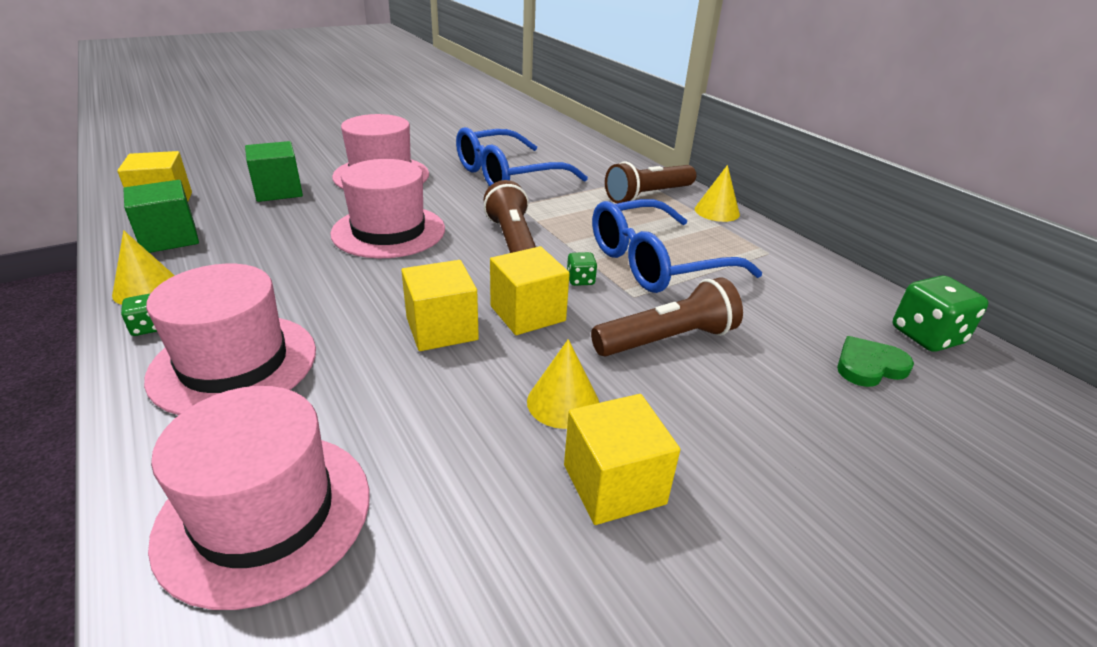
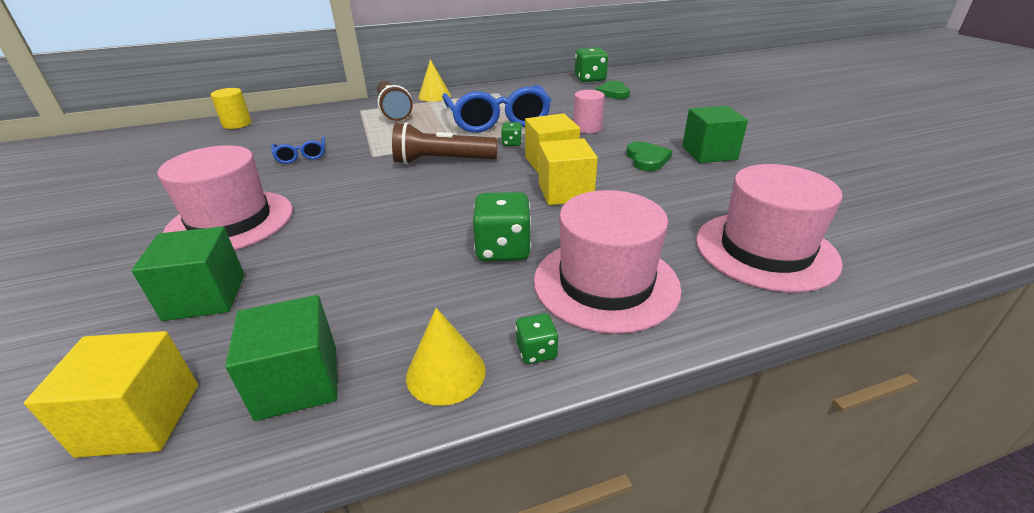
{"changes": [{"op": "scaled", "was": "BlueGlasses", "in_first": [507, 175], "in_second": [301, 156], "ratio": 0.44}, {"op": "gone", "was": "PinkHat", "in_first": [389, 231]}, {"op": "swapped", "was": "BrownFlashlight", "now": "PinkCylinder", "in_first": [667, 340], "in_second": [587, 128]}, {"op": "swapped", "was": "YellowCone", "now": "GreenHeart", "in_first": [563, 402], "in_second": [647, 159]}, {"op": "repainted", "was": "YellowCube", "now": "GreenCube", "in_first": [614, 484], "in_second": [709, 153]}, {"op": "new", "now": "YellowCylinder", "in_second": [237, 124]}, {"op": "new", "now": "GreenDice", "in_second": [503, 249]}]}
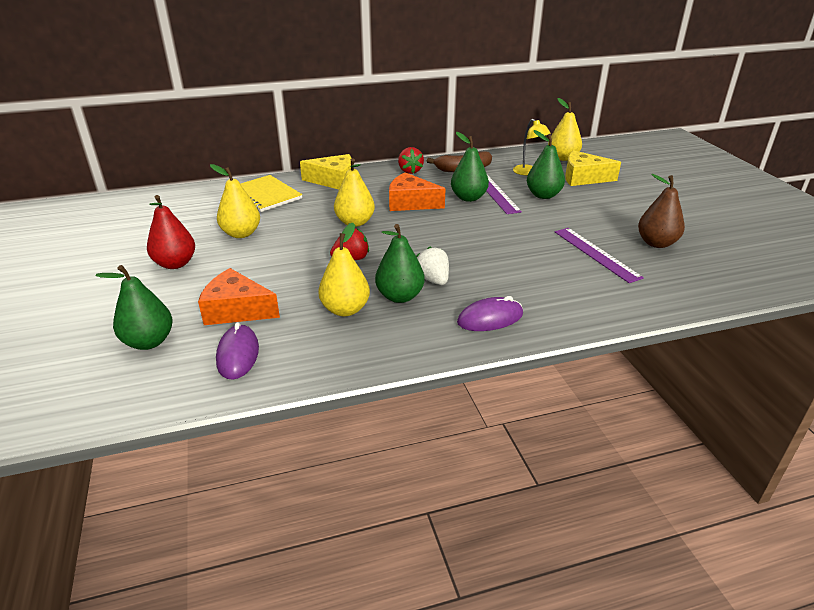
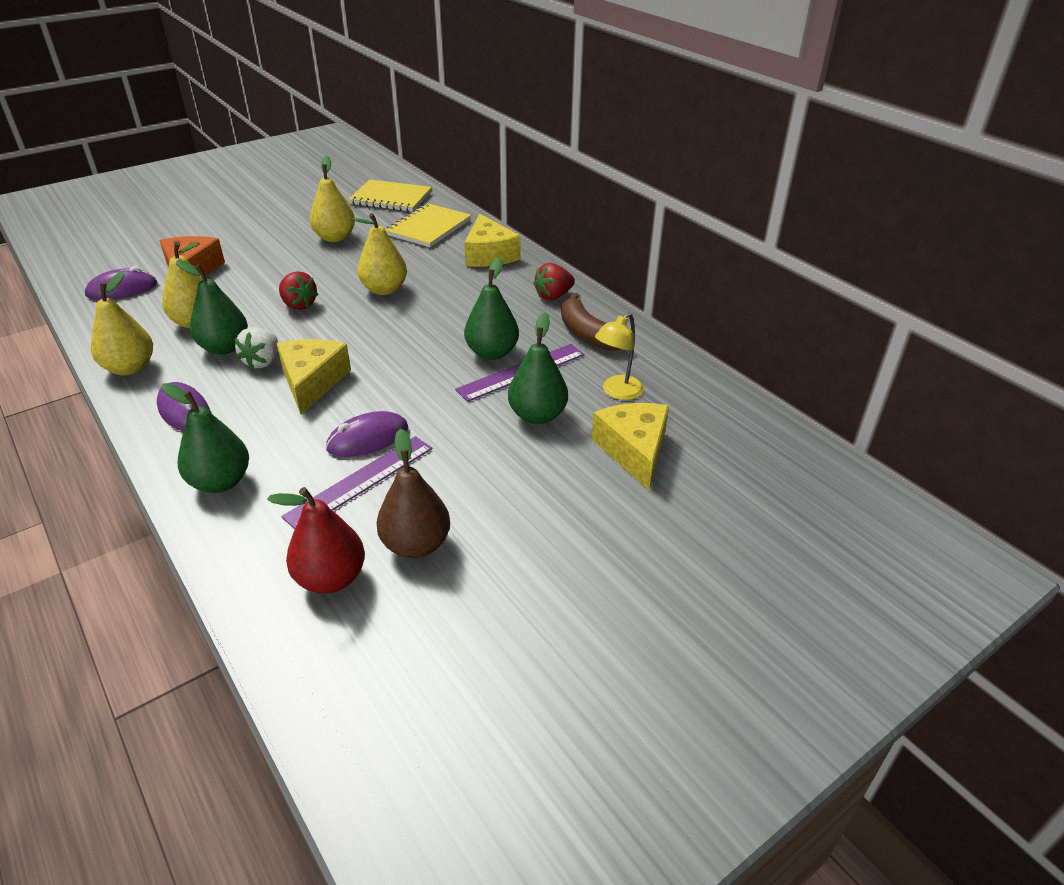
{"changes": [{"op": "shifted", "was": "YellowPear", "in_first": [562, 158], "in_second": [130, 368]}, {"op": "gone", "was": "OrangeCheese", "in_first": [410, 203]}, {"op": "shifted", "was": "RedPear", "in_first": [175, 264], "in_second": [331, 578]}, {"op": "rotated", "was": "WhiteStrawberry", "in_first": [433, 280], "in_second": [262, 361], "clockwise": 150}, {"op": "shifted", "was": "GreenPear", "in_first": [149, 342], "in_second": [220, 482]}, {"op": "new", "now": "YellowNotebook", "in_second": [391, 198]}, {"op": "new", "now": "YellowCheese", "in_second": [312, 382]}, {"op": "new", "now": "PurpleMouse", "in_second": [368, 438]}]}
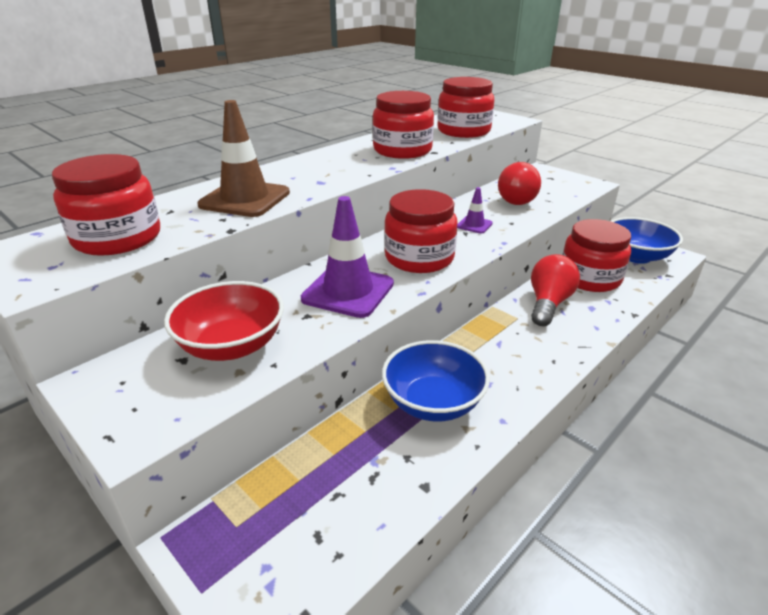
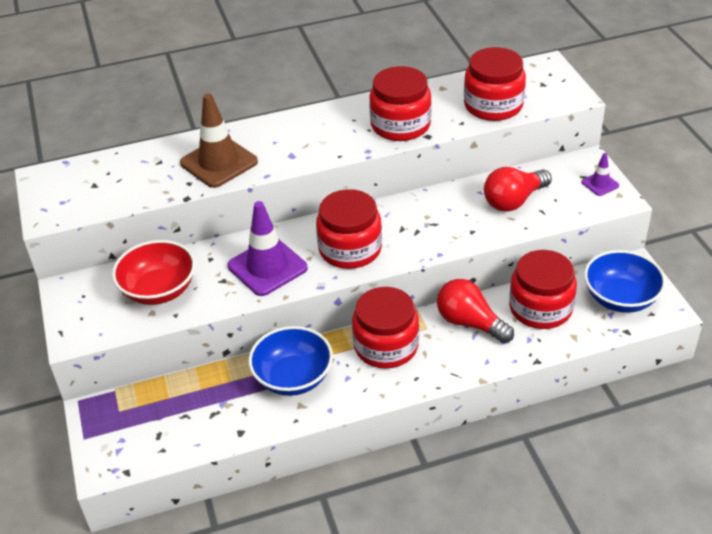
{"changes": [{"op": "shifted", "was": "RedJar", "in_first": [117, 238], "in_second": [386, 346]}, {"op": "shifted", "was": "PurpleTrafficCone", "in_first": [474, 225], "in_second": [600, 184]}, {"op": "rotated", "was": "RedLightBulb", "in_first": [548, 303], "in_second": [470, 323], "clockwise": -105}]}
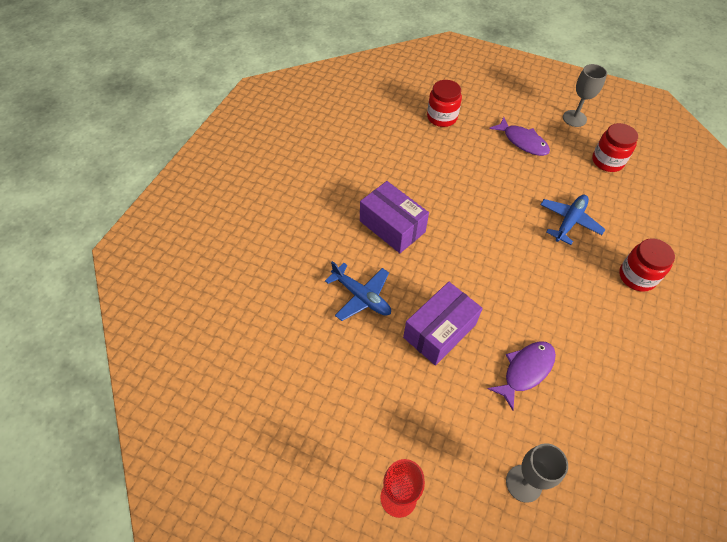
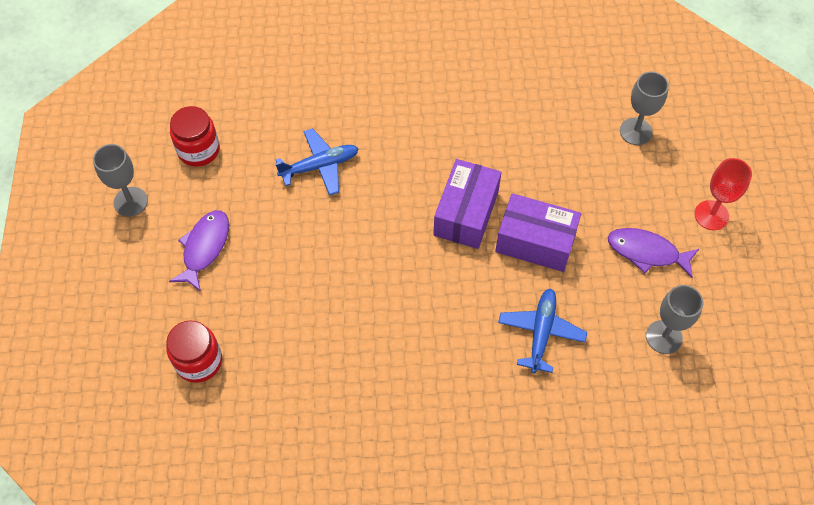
{"changes": [{"op": "shifted", "was": "PurpleBox", "in_first": [392, 226], "in_second": [466, 213]}, {"op": "rotated", "was": "BluePlane", "in_first": [569, 221], "in_second": [320, 166], "clockwise": 150}, {"op": "gone", "was": "RedJar", "in_first": [637, 276]}, {"op": "shifted", "was": "PurpleFish", "in_first": [525, 371], "in_second": [646, 252]}, {"op": "new", "now": "GreyGoblet", "in_second": [664, 337]}]}
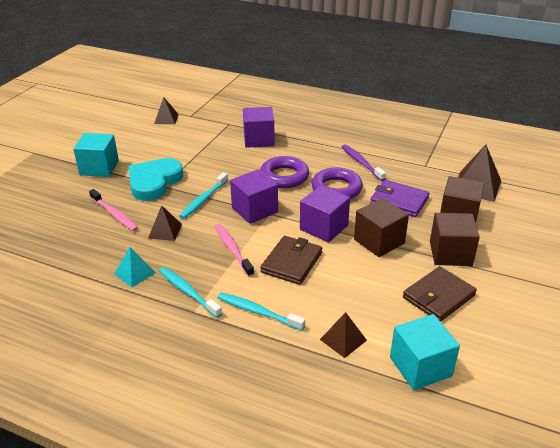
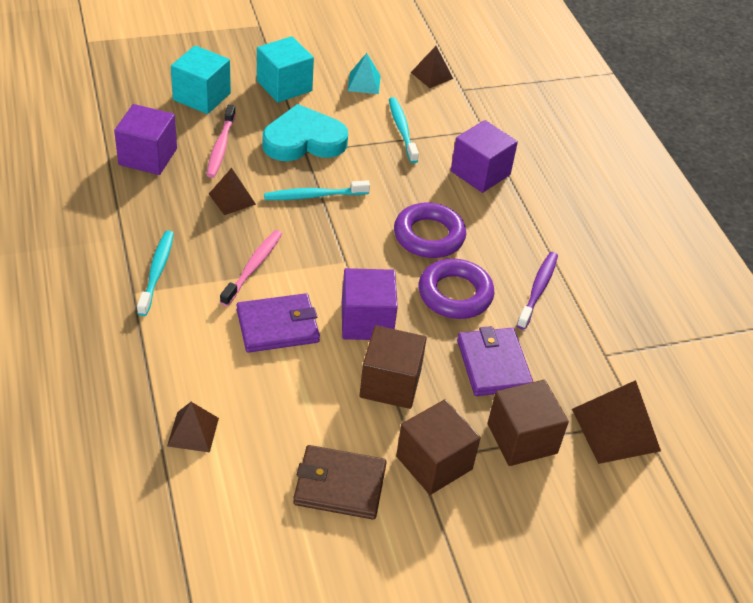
{"changes": [{"op": "shifted", "was": "PurpleCube", "in_first": [254, 210], "in_second": [148, 156]}, {"op": "repainted", "was": "BrownWallet", "now": "PurpleWallet", "in_first": [292, 262], "in_second": [278, 326]}, {"op": "shifted", "was": "TurquoisePyramid", "in_first": [135, 273], "in_second": [364, 83]}, {"op": "shifted", "was": "TurquoiseToothbrush", "in_first": [258, 312], "in_second": [402, 130]}, {"op": "shifted", "was": "TurquoiseCube", "in_first": [420, 367], "in_second": [202, 96]}]}
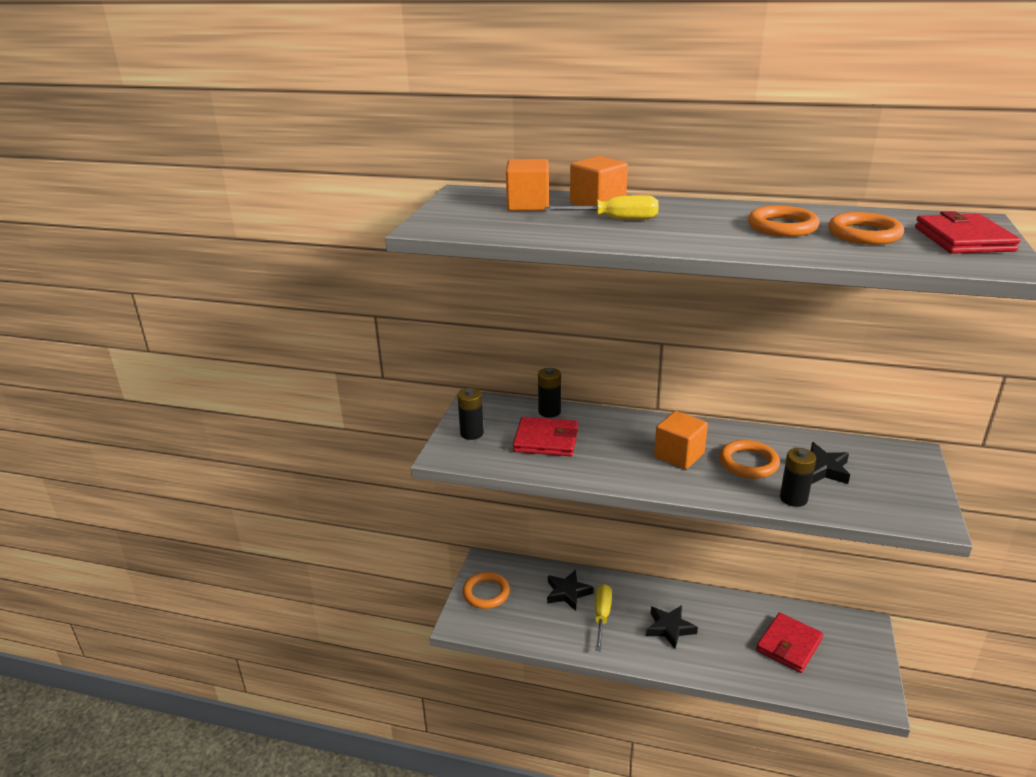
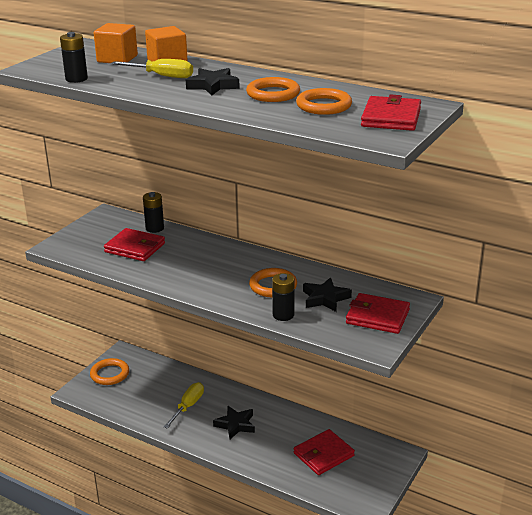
{"changes": [{"op": "shifted", "was": "BlackBattery", "in_first": [472, 433], "in_second": [76, 79]}, {"op": "gone", "was": "OrangeCube", "in_first": [679, 455]}, {"op": "shifted", "was": "BlackStar", "in_first": [567, 593], "in_second": [213, 86]}, {"op": "new", "now": "RedWallet", "in_second": [377, 317]}]}
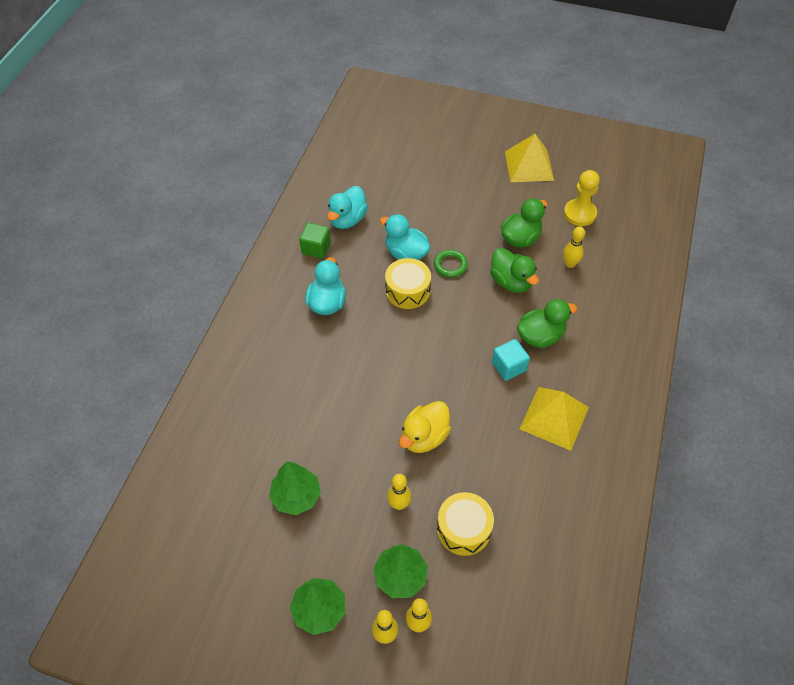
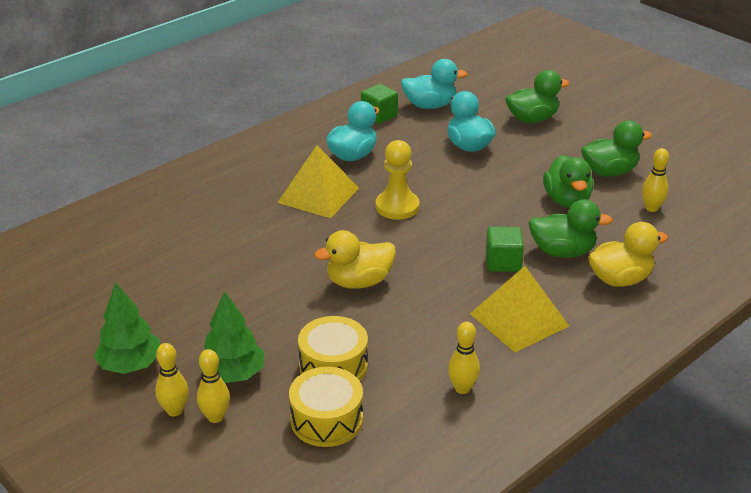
{"changes": [{"op": "shifted", "was": "YellowPyramid", "in_first": [529, 165], "in_second": [318, 195]}, {"op": "shifted", "was": "YellowPawn", "in_first": [579, 214], "in_second": [397, 207]}, {"op": "rotated", "was": "TurquoiseDuck", "in_first": [347, 220], "in_second": [430, 105], "clockwise": -150}, {"op": "gone", "was": "GreenRing", "in_first": [450, 265]}, {"op": "shifted", "was": "YellowDrum", "in_first": [407, 290], "in_second": [327, 420]}, {"op": "repainted", "was": "TurquoiseCube", "now": "GreenCube", "in_first": [508, 367], "in_second": [503, 262]}, {"op": "gone", "was": "GreenTree", "in_first": [296, 496]}, {"op": "shifted", "was": "YellowBowlingPin", "in_first": [399, 504], "in_second": [462, 388]}, {"op": "new", "now": "GreenDuck", "in_second": [532, 119]}, {"op": "new", "now": "YellowDuck", "in_second": [620, 279]}]}
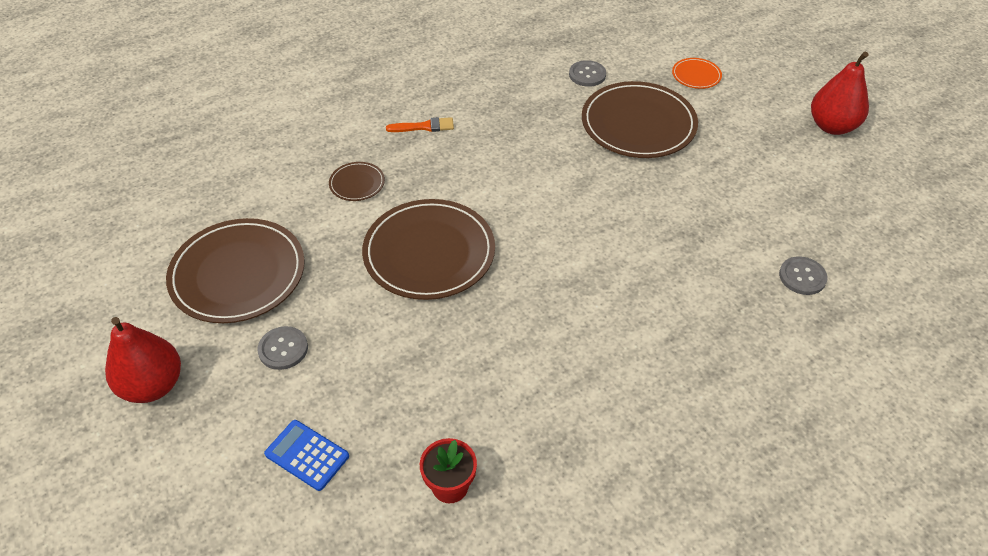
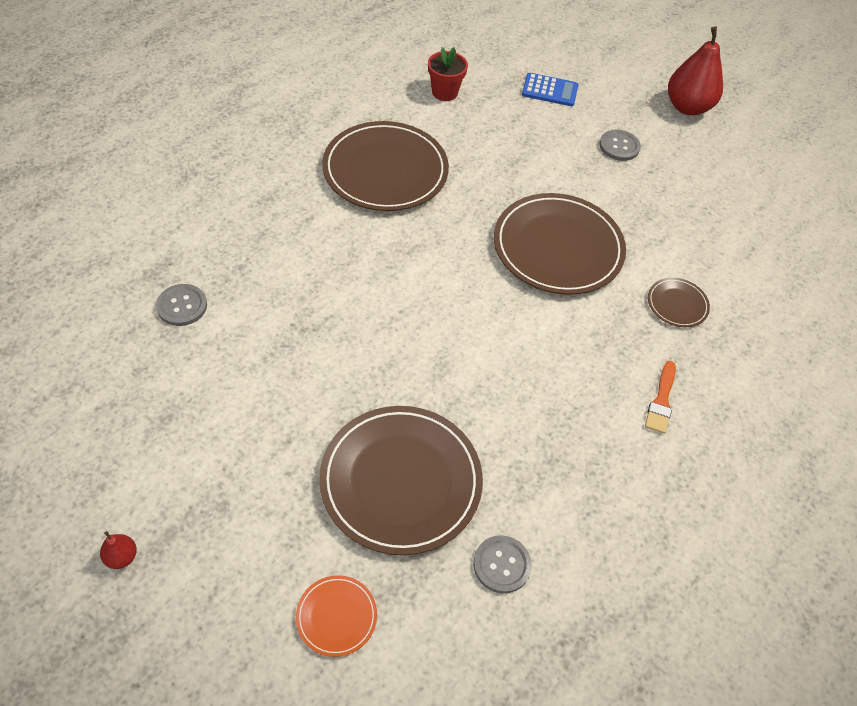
{"changes": [{"op": "scaled", "was": "RedPear", "in_first": [832, 126], "in_second": [121, 557], "ratio": 0.42}, {"op": "rotated", "was": "OrangeBrush", "in_first": [424, 127], "in_second": [661, 401], "clockwise": -45}, {"op": "shifted", "was": "BrownPlate", "in_first": [238, 274], "in_second": [385, 170]}]}
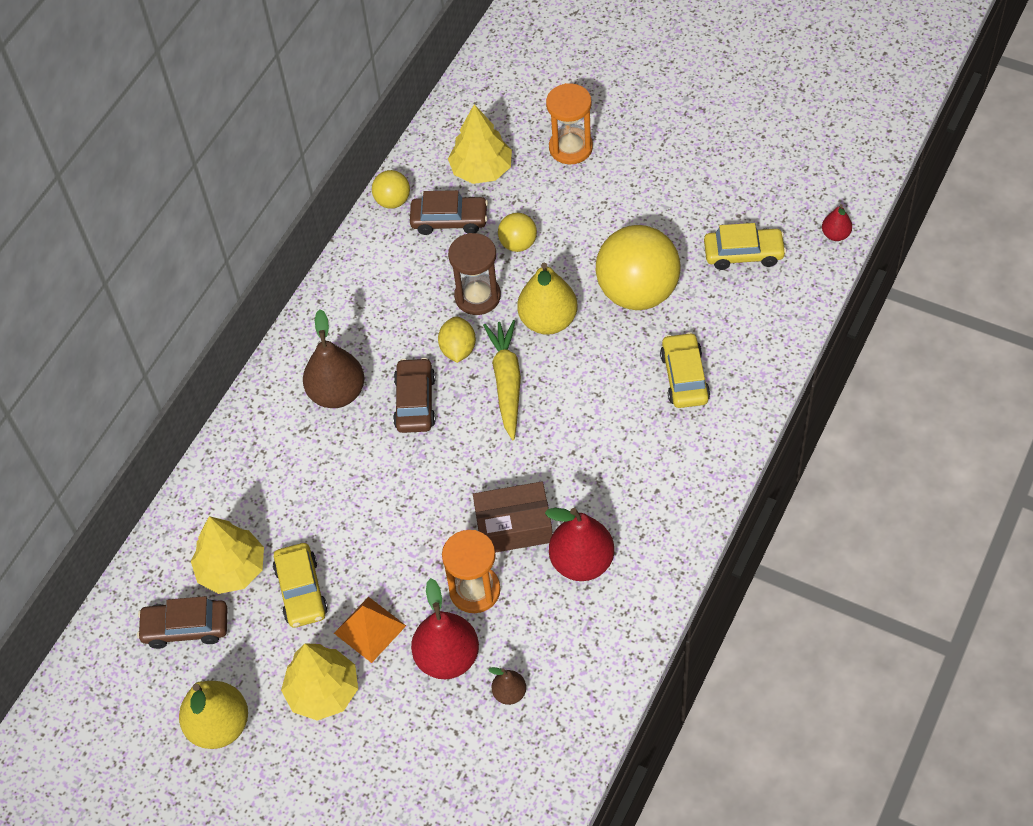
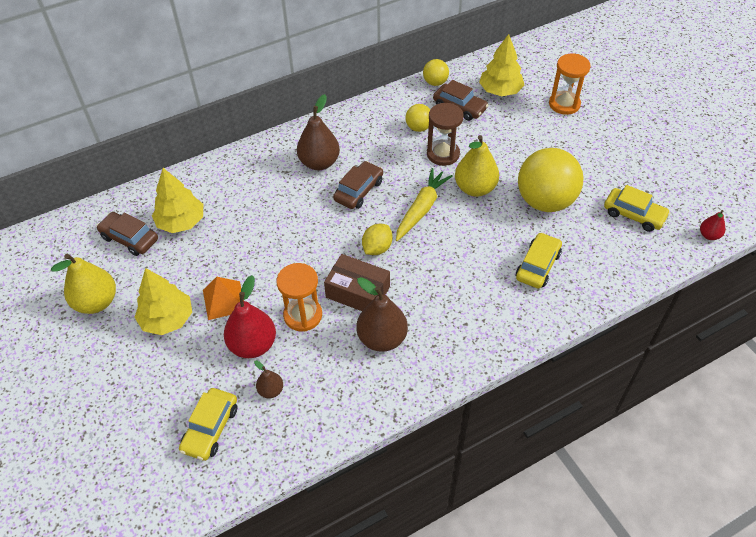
{"changes": [{"op": "shifted", "was": "YellowBall", "in_first": [518, 244], "in_second": [418, 128]}, {"op": "shifted", "was": "YellowLemon", "in_first": [458, 349], "in_second": [377, 248]}, {"op": "repainted", "was": "RedPear", "now": "BrownPear", "in_first": [582, 562], "in_second": [382, 338]}, {"op": "shifted", "was": "YellowCar", "in_first": [301, 591], "in_second": [210, 428]}]}
